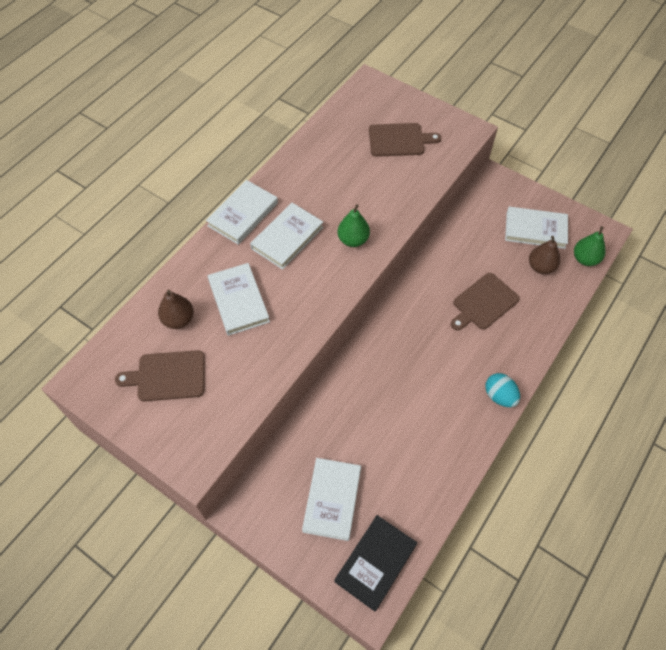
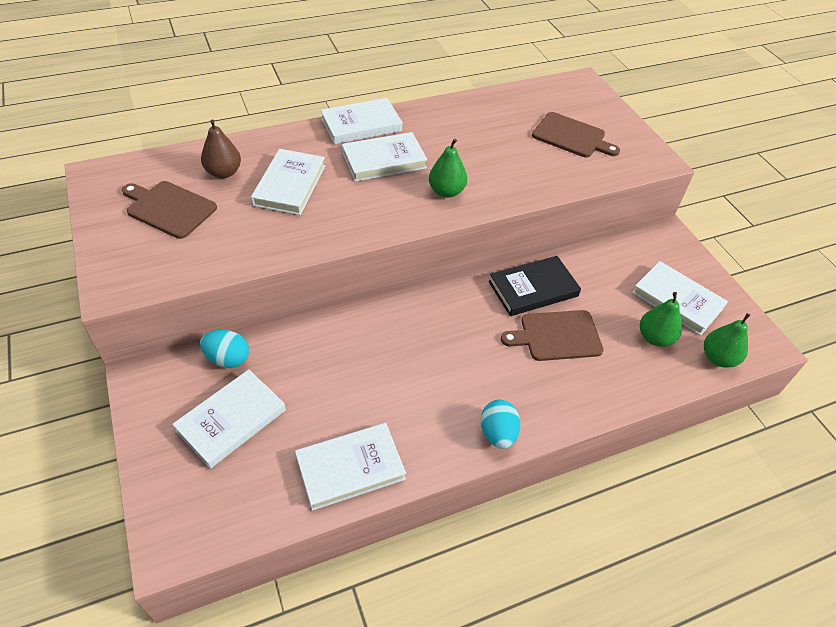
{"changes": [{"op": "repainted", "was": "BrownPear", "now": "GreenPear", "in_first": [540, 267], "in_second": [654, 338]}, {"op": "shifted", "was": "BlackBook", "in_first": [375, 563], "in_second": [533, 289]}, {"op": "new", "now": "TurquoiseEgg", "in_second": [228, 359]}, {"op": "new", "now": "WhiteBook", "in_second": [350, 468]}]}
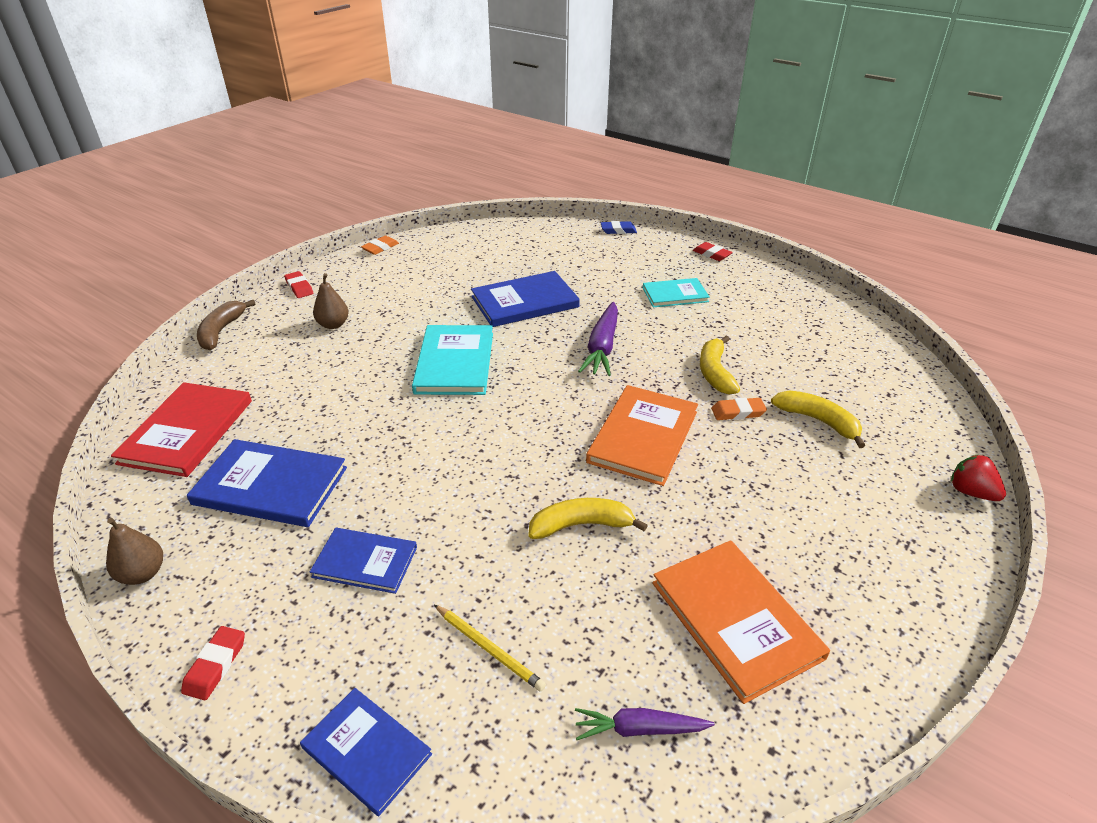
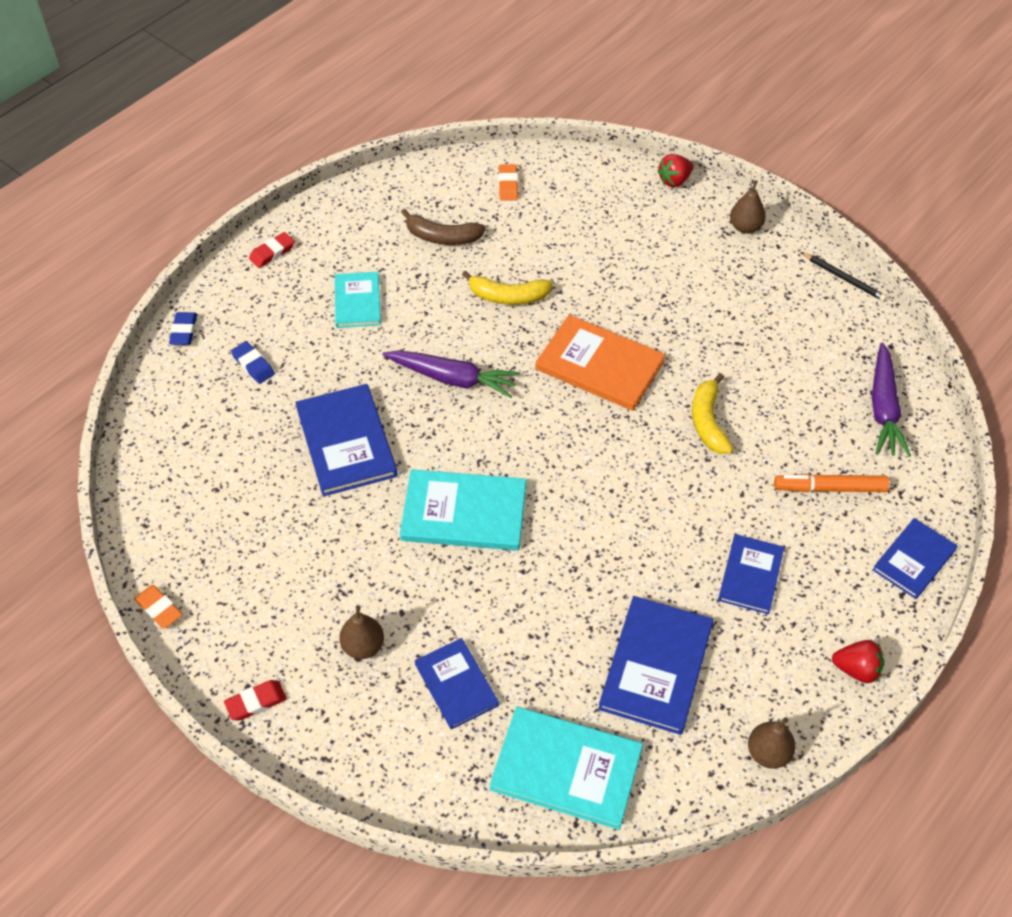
{"changes": [{"op": "shifted", "was": "BrownBanana", "in_first": [221, 331], "in_second": [442, 237]}, {"op": "repainted", "was": "RedBook", "now": "TurquoiseBook", "in_first": [187, 431], "in_second": [566, 769]}, {"op": "gone", "was": "YellowBanana", "in_first": [818, 421]}, {"op": "shifted", "was": "OrangeEraser", "in_first": [738, 412], "in_second": [508, 185]}, {"op": "gone", "was": "OrangeBook", "in_first": [735, 619]}, {"op": "swapped", "was": "YellowPencil", "now": "OrangeMarker", "in_first": [489, 648], "in_second": [829, 488]}, {"op": "swapped", "was": "RedEraser", "now": "RedStrawberry", "in_first": [215, 665], "in_second": [856, 669]}, {"op": "scaled", "was": "PurpleCarrot", "in_first": [639, 729], "in_second": [883, 409], "ratio": 1.58}, {"op": "new", "now": "BrownPear", "in_second": [745, 227]}, {"op": "new", "now": "BlackPencil", "in_second": [844, 278]}, {"op": "new", "now": "BlueEraser", "in_second": [253, 365]}, {"op": "new", "now": "BlueBook", "in_second": [456, 684]}]}
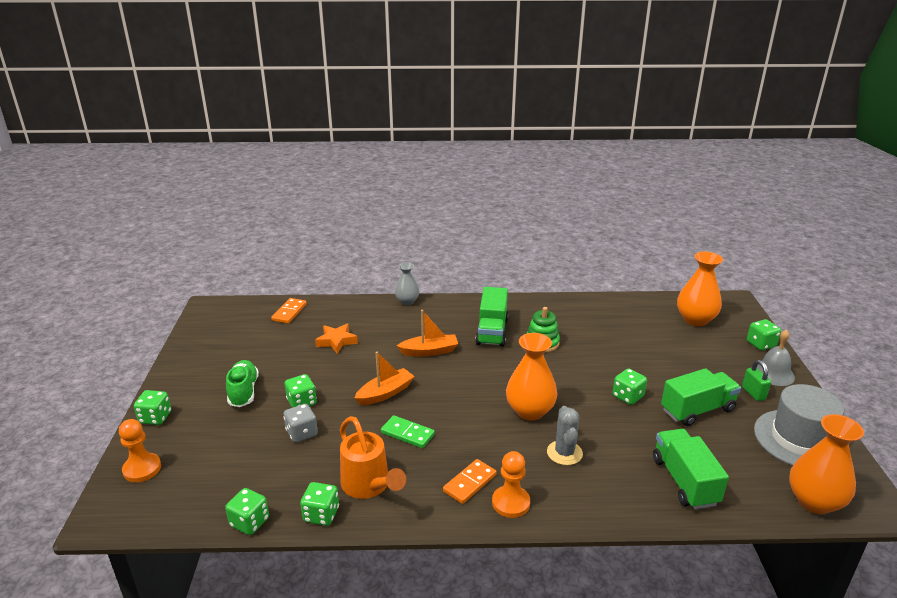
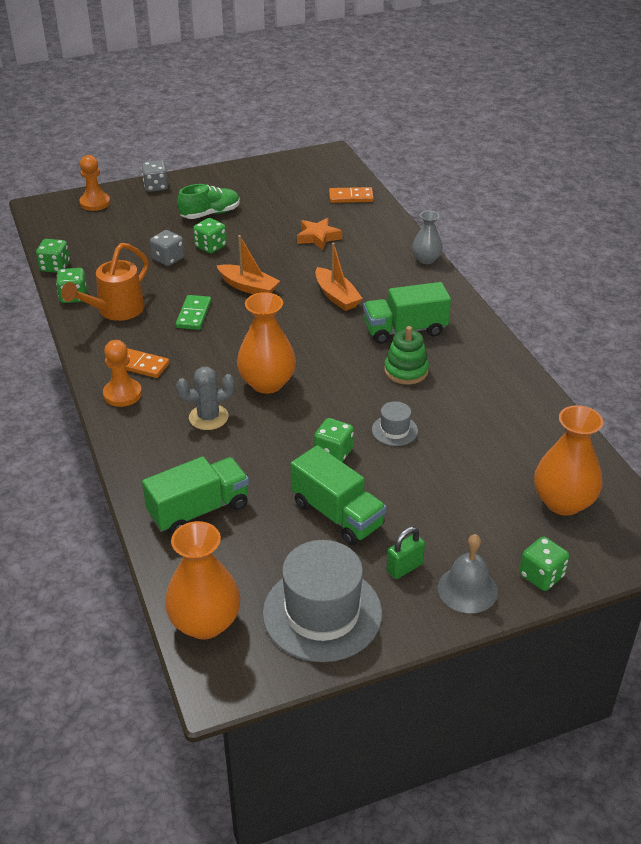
{"changes": [{"op": "repainted", "was": "GreenDice", "now": "GreyDice", "in_first": [155, 418], "in_second": [156, 187]}, {"op": "new", "now": "GreyHat", "in_second": [394, 430]}]}
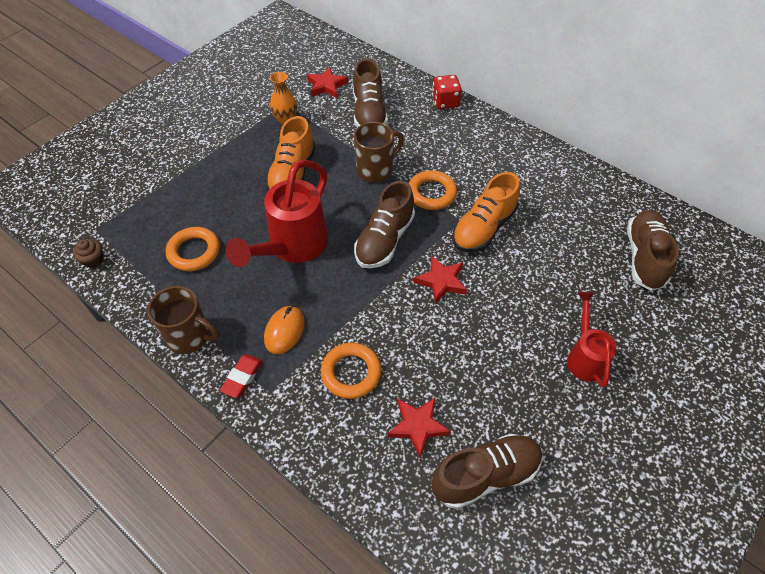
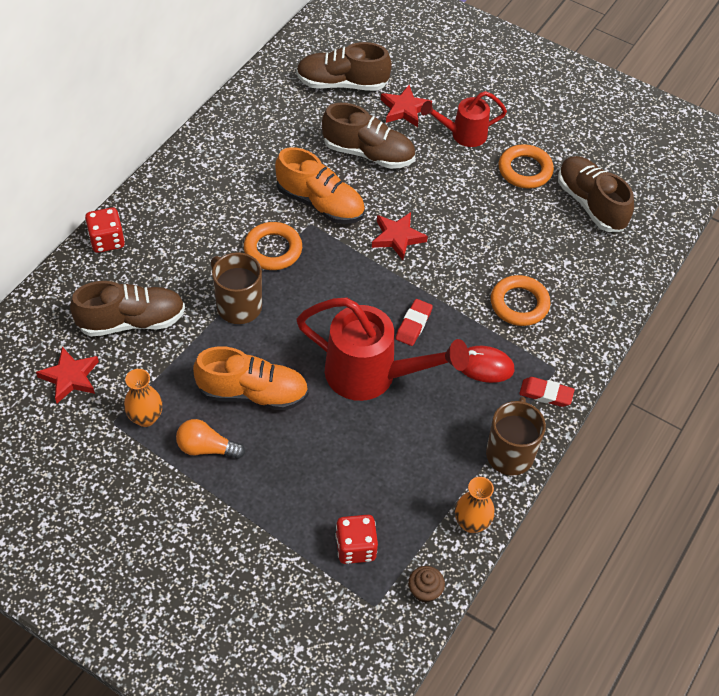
{"changes": [{"op": "shifted", "was": "BrownShoe", "in_first": [384, 240], "in_second": [368, 153]}, {"op": "shifted", "was": "OrangeRing", "in_first": [194, 252], "in_second": [525, 170]}, {"op": "repainted", "was": "OrangeMouse", "now": "RedMouse", "in_first": [284, 331], "in_second": [484, 366]}, {"op": "shifted", "was": "RedStar", "in_first": [418, 426], "in_second": [404, 109]}, {"op": "new", "now": "RedEraser", "in_second": [413, 324]}, {"op": "new", "now": "OrangeLightBulb", "in_second": [206, 448]}, {"op": "new", "now": "OrangeVase", "in_second": [471, 523]}, {"op": "new", "now": "RedDice", "in_second": [355, 547]}]}
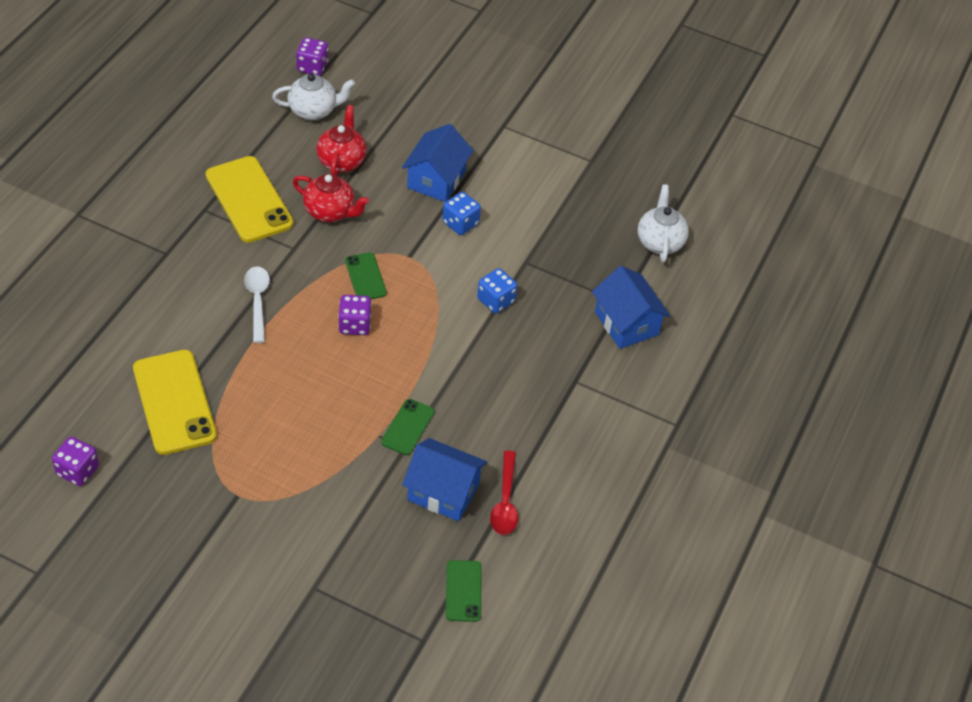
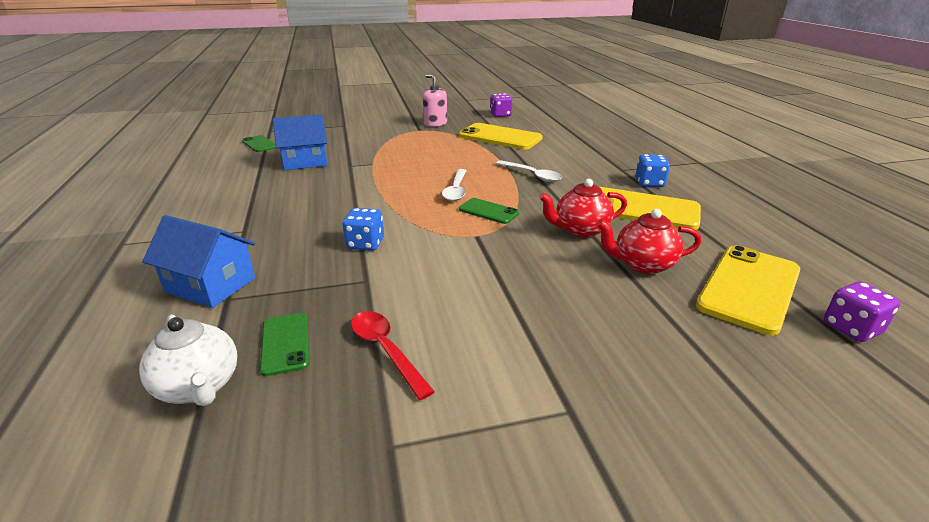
{"changes": [{"op": "swapped", "was": "WhiteTeapot", "now": "YellowPhone", "in_first": [313, 110], "in_second": [749, 288]}, {"op": "rotated", "was": "RedTeapot", "in_first": [341, 161], "in_second": [643, 264], "clockwise": 120}, {"op": "gone", "was": "BlueHouse", "in_first": [436, 179]}, {"op": "shifted", "was": "BlueDice", "in_first": [460, 223], "in_second": [649, 183]}, {"op": "swapped", "was": "PurpleDice", "now": "WhiteSpoon", "in_first": [354, 325], "in_second": [456, 190]}, {"op": "shifted", "was": "GreenPhone", "in_first": [408, 427], "in_second": [285, 343]}, {"op": "shifted", "was": "RedSpoon", "in_first": [505, 502], "in_second": [385, 350]}, {"op": "new", "now": "PinkSoapDispenser", "in_second": [435, 123]}]}
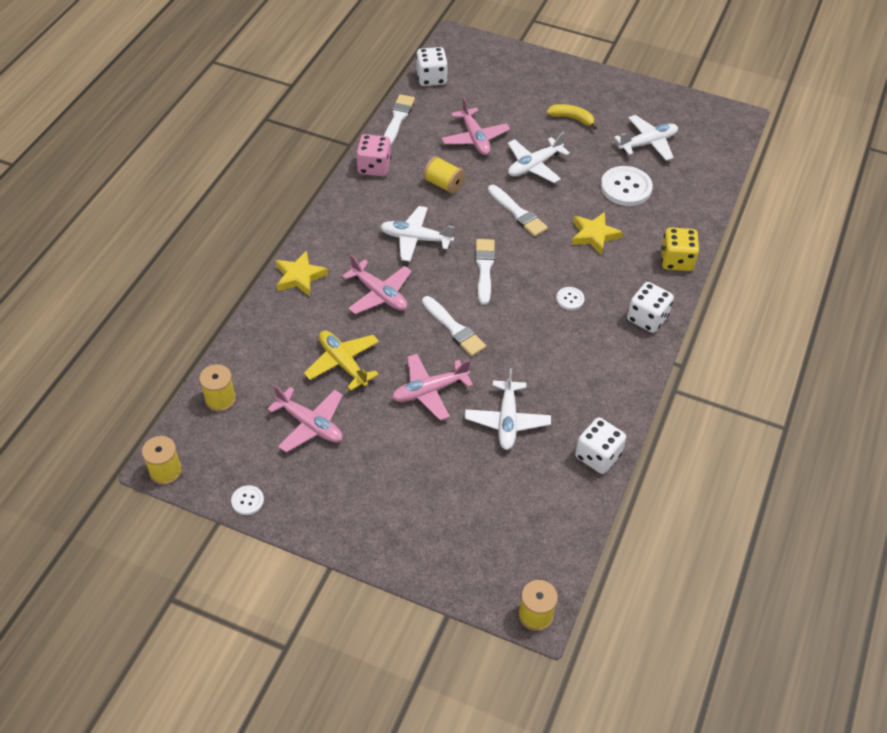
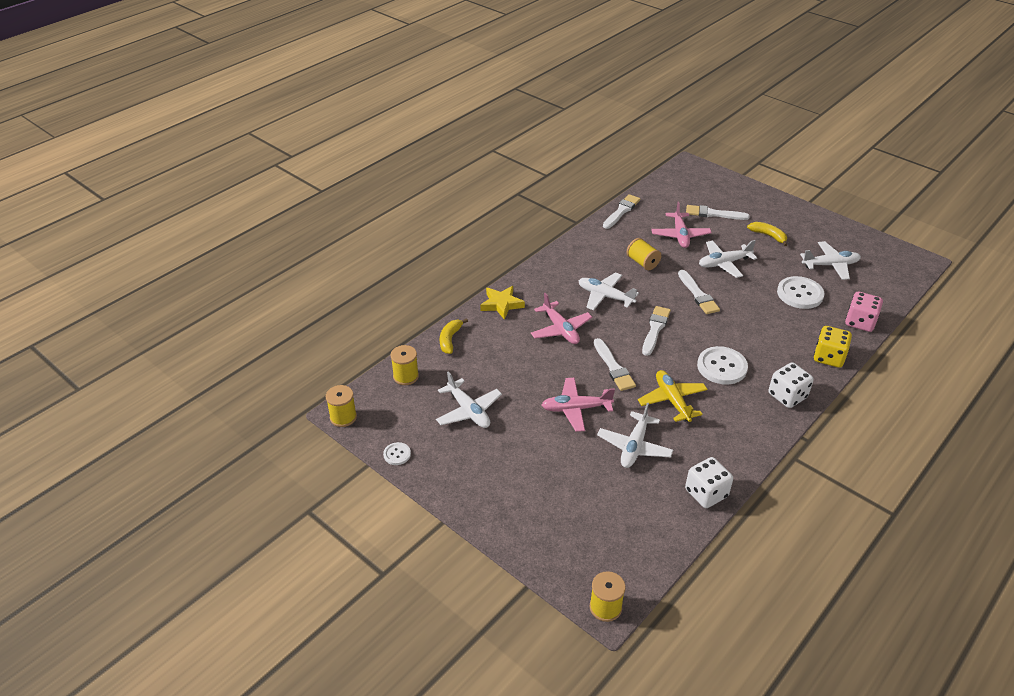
{"changes": [{"op": "gone", "was": "WhiteDice", "in_first": [431, 78]}, {"op": "shifted", "was": "PinkDice", "in_first": [374, 167], "in_second": [860, 322]}, {"op": "gone", "was": "YellowStar", "in_first": [594, 235]}, {"op": "scaled", "was": "WhiteButton", "in_first": [570, 299], "in_second": [722, 367], "ratio": 1.99}, {"op": "shifted", "was": "YellowPlane", "in_first": [343, 363], "in_second": [672, 400]}, {"op": "repainted", "was": "PinkPlane", "now": "WhitePlane", "in_first": [310, 424], "in_second": [468, 411]}, {"op": "new", "now": "WhiteBrush", "in_second": [713, 214]}, {"op": "new", "now": "YellowBanana", "in_second": [450, 339]}]}
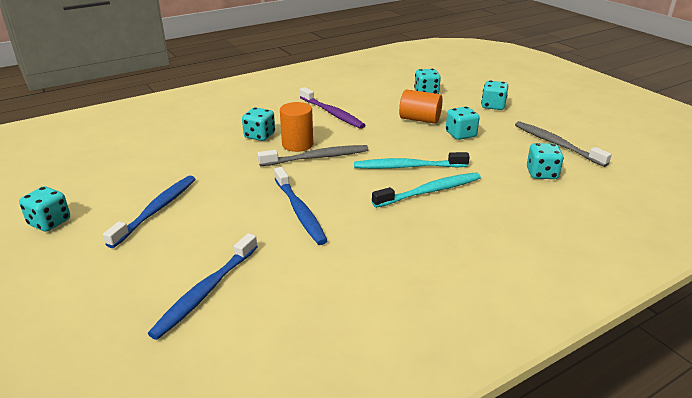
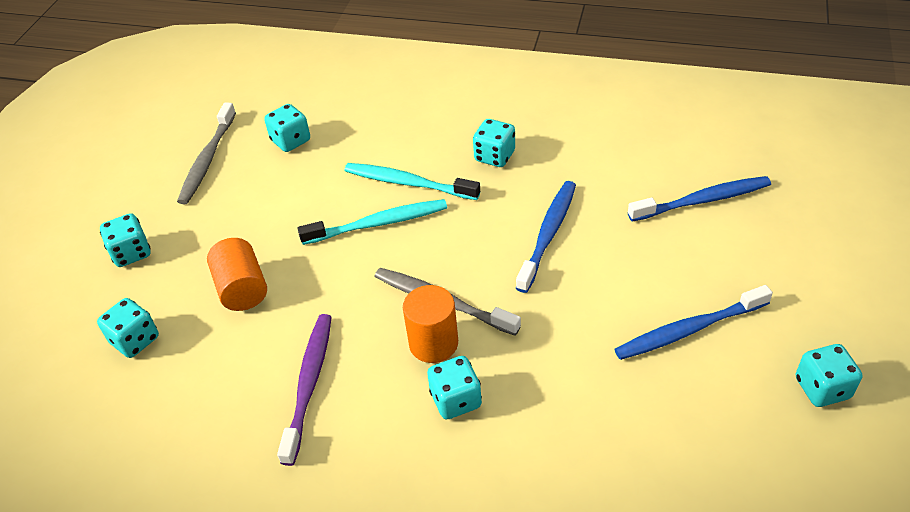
{"changes": [{"op": "shifted", "was": "TurquoiseDice", "in_first": [460, 134], "in_second": [494, 156]}, {"op": "rotated", "was": "TurquoiseToothbrush", "in_first": [408, 167], "in_second": [377, 224], "clockwise": -60}]}
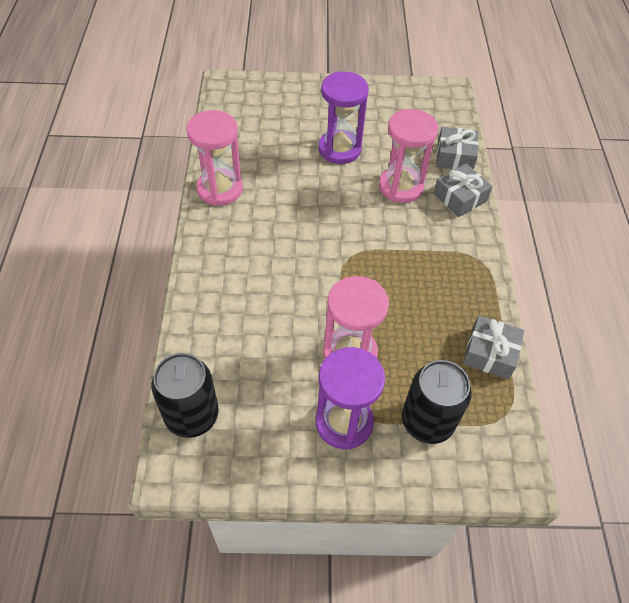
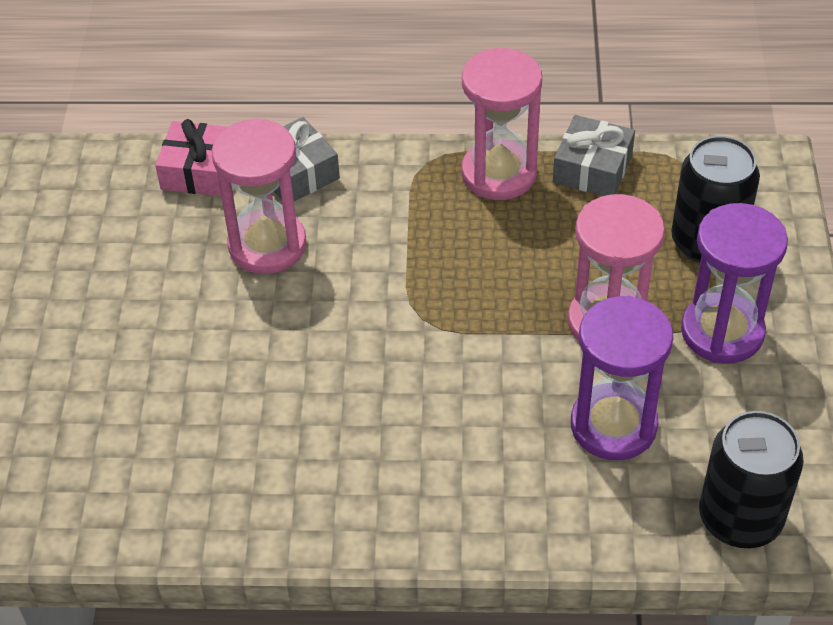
{"changes": [{"op": "shifted", "was": "PurpleHourglass", "in_first": [339, 149], "in_second": [613, 425]}, {"op": "shifted", "was": "PinkHourglass", "in_first": [220, 189], "in_second": [499, 173]}, {"op": "repainted", "was": "GreyGift", "now": "PinkGift", "in_first": [454, 156], "in_second": [200, 171]}]}
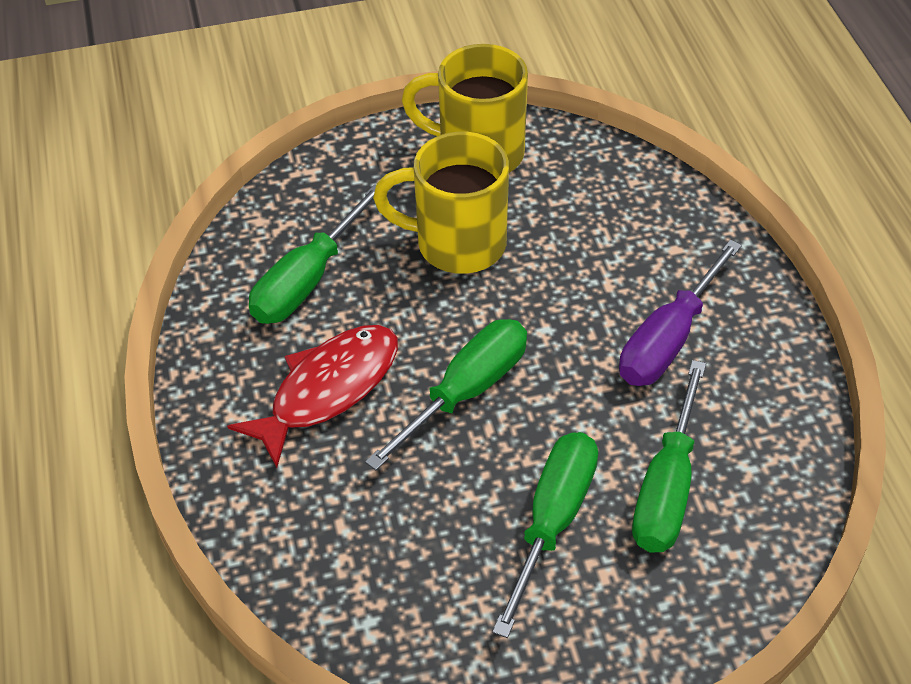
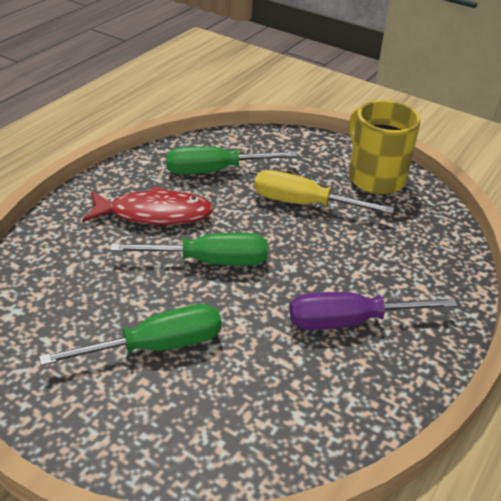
{"changes": [{"op": "swapped", "was": "YellowMug", "now": "YellowScrewdriver", "in_first": [457, 244], "in_second": [304, 204]}, {"op": "gone", "was": "GreenScrewdriver", "in_first": [667, 486]}]}
